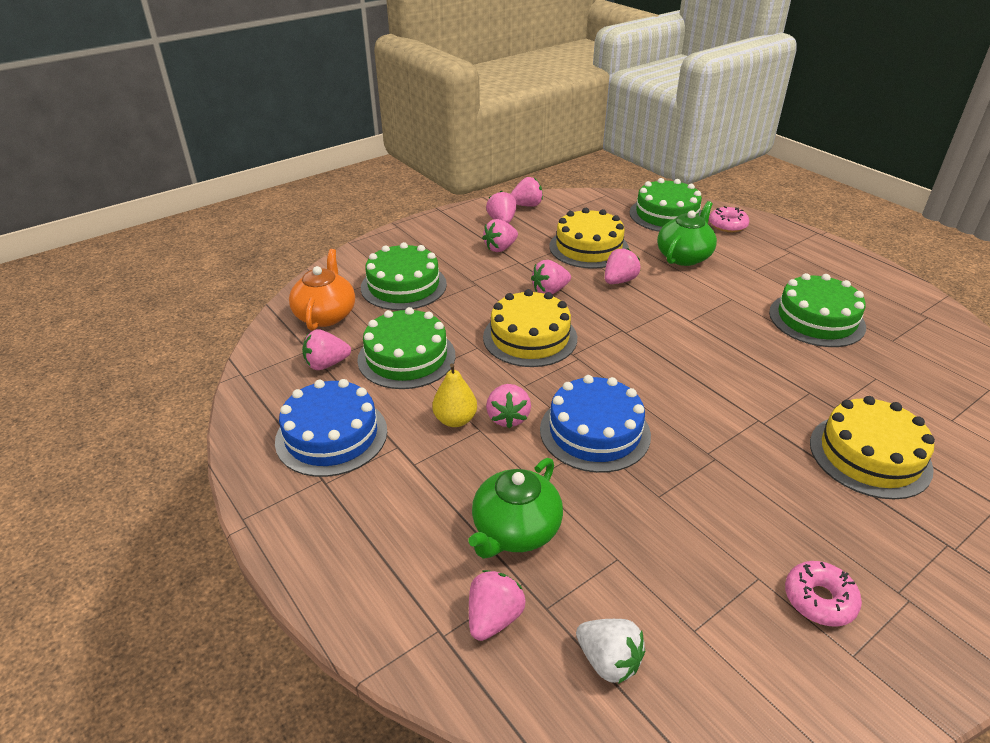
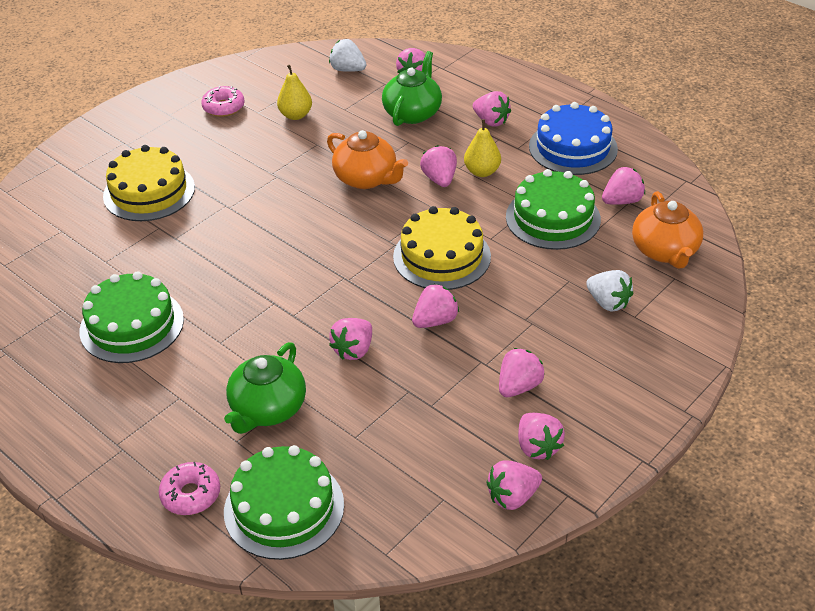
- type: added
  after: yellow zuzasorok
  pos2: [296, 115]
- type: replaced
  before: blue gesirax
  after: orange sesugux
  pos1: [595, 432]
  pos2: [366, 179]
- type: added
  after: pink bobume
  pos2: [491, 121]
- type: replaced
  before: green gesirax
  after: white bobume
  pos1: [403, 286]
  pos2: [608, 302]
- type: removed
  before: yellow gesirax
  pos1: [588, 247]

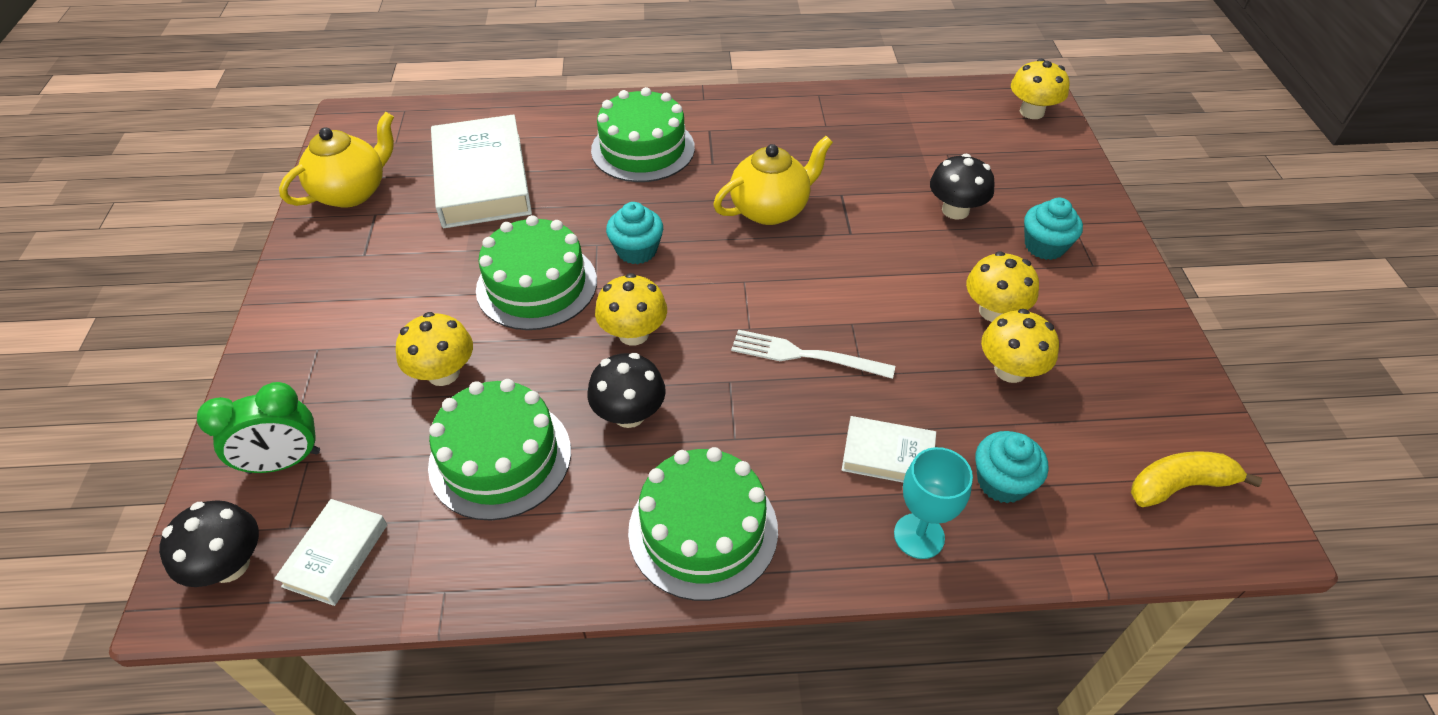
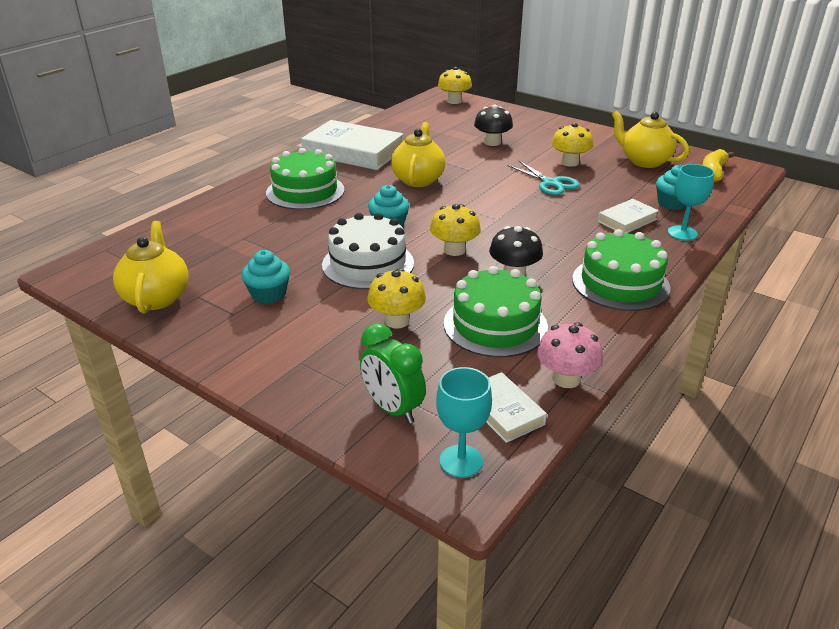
- type: moved
  before: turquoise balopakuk
  pos1: [1044, 246]
  pos2: [268, 294]
- type: moved
  before: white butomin
  pos1: [483, 179]
  pos2: [353, 152]
- type: recoloured
  before: green gesirax
  after: white gesirax
  pos1: [537, 285]
  pos2: [368, 264]
- type: turned
  before: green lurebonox
  pos1: [284, 462]
  pos2: [393, 409]
  turn: 120
- type: replaced
  before: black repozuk
  after: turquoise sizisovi
  pos1: [230, 565]
  pos2: [461, 461]
- type: added
  after: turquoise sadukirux
  pos2: [550, 183]
- type: added
  after: pink repozuk
  pos2: [566, 379]
- type: added
  after: yellow sesugux
  pos2: [644, 161]
- type: removed
  before: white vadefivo
  pos1: [806, 355]
- type: removed
  before: yellow repozuk
  pos1: [1010, 370]

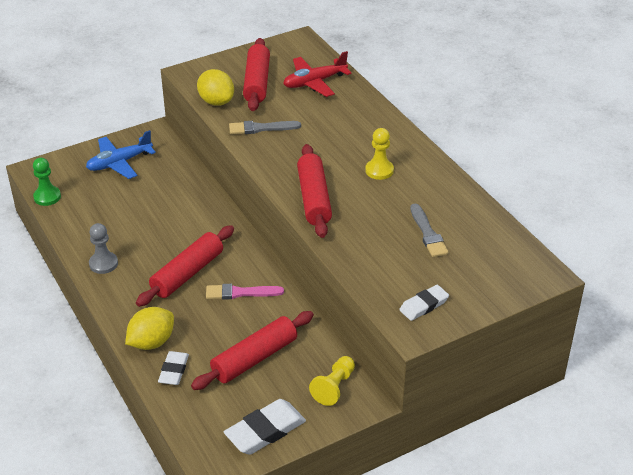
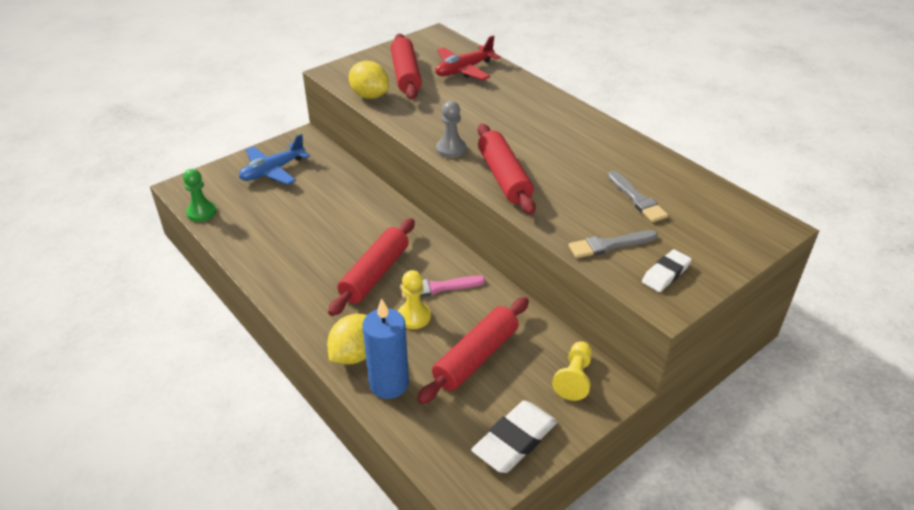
- type: replaced
  before: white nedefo
  after: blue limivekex
  pos1: [174, 370]
  pos2: [389, 384]
- type: moved
  before: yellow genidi
  pos1: [379, 170]
  pos2: [414, 316]
- type: moved
  before: grey genidi
  pos1: [103, 264]
  pos2: [451, 149]
- type: moved
  before: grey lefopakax
  pos1: [261, 128]
  pos2: [609, 245]

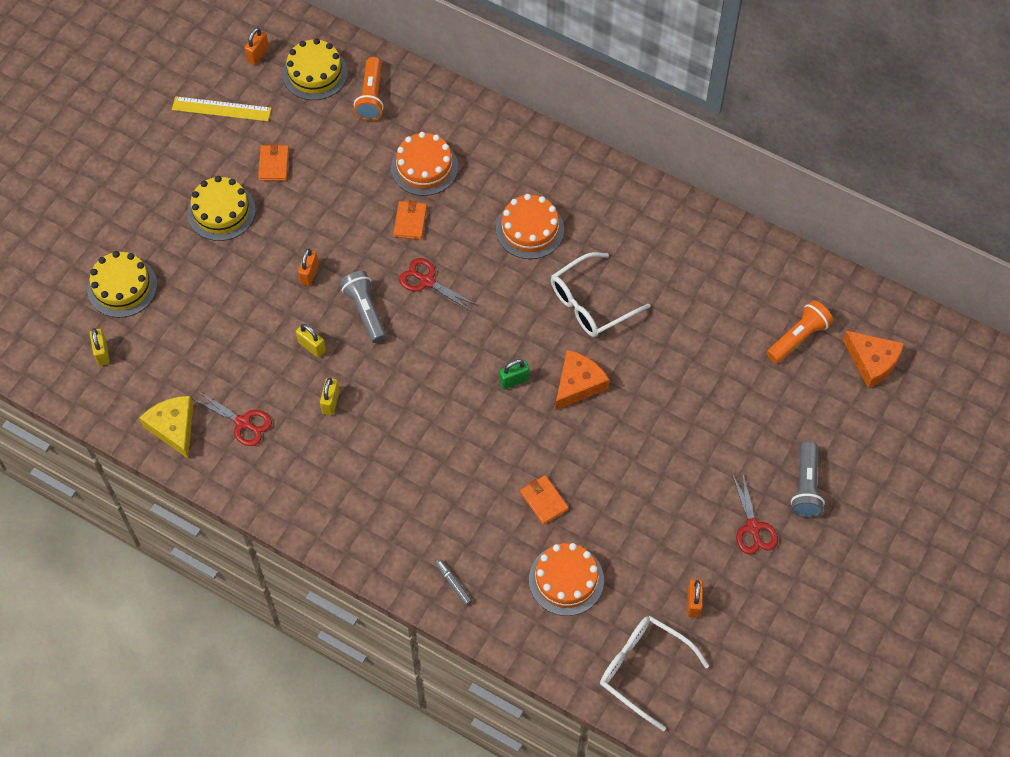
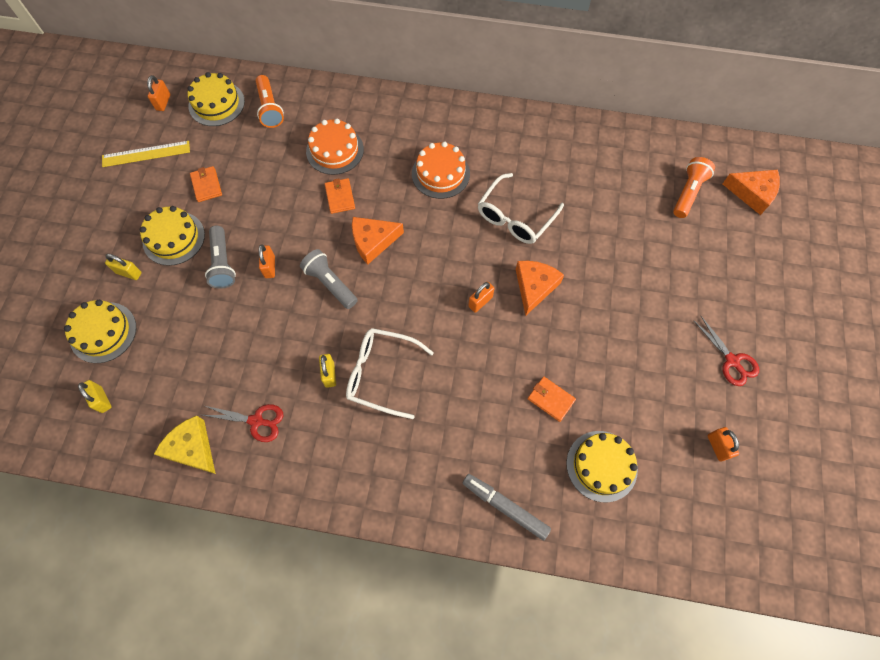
- type: moved
  before: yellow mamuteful
  pos1: [312, 346]
  pos2: [129, 273]
- type: moved
  before: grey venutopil
  pos1: [806, 487]
  pos2: [223, 263]
- type: moved
  before: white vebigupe
  pos1: [643, 669]
  pos2: [381, 374]
- type: replaced
  before: red sadukirux
  after: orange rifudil
  pos1: [427, 281]
  pos2: [373, 241]
- type: resized
  before: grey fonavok
  pos1: [453, 583]
  pos2: [505, 506]
  scale: 1.82
- type: recoloured
  before: green mamuteful
  after: orange mamuteful
  pos1: [514, 380]
  pos2: [480, 302]
- type: recoloured
  before: orange gesirax
  after: yellow gesirax
  pos1: [566, 580]
  pos2: [601, 466]

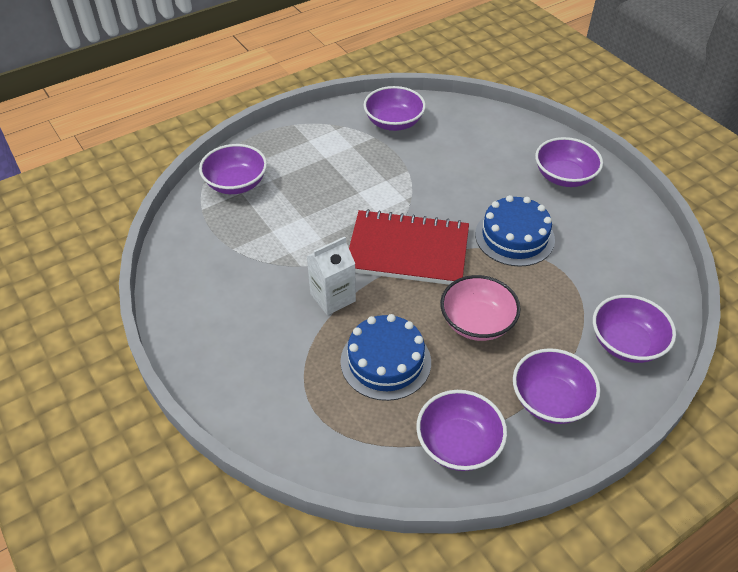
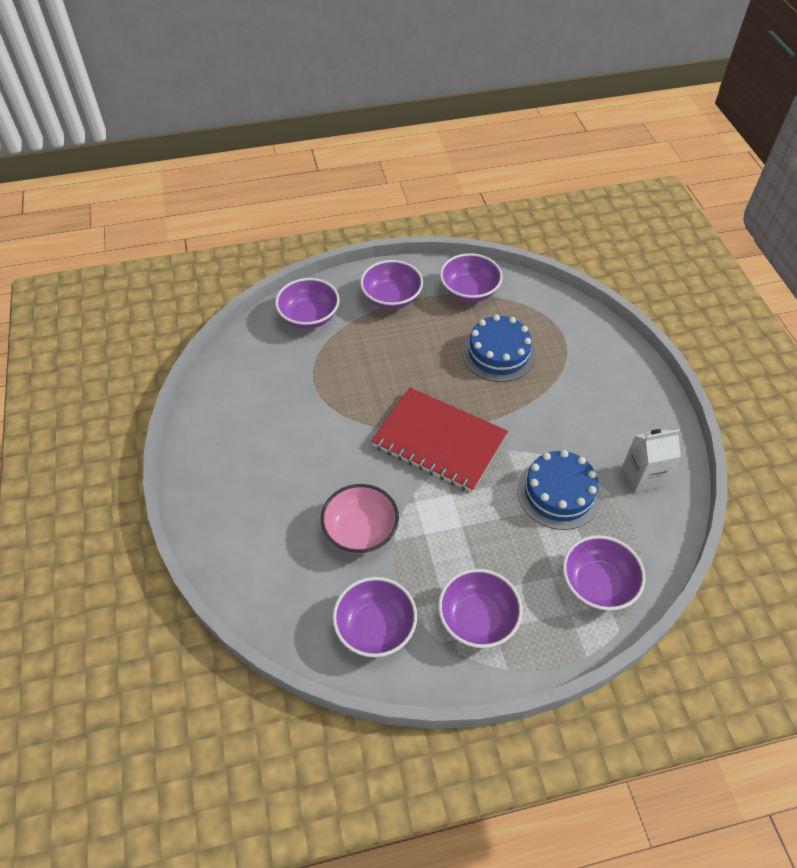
- type: moved
  before: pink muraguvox
  pos1: [477, 322]
  pos2: [360, 530]
- type: moved
  before: purple muraguvox
  pos1: [564, 176]
  pos2: [477, 618]
- type: moved
  before: blue gesirax
  pos1: [514, 237]
  pos2: [558, 493]
- type: moved
  before: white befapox
  pos1: [333, 297]
  pos2: [643, 476]

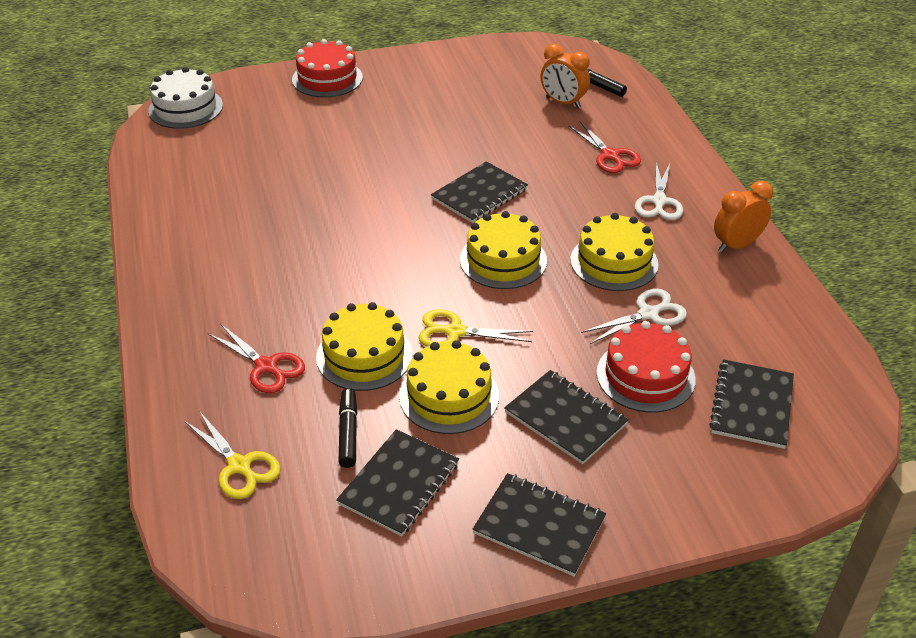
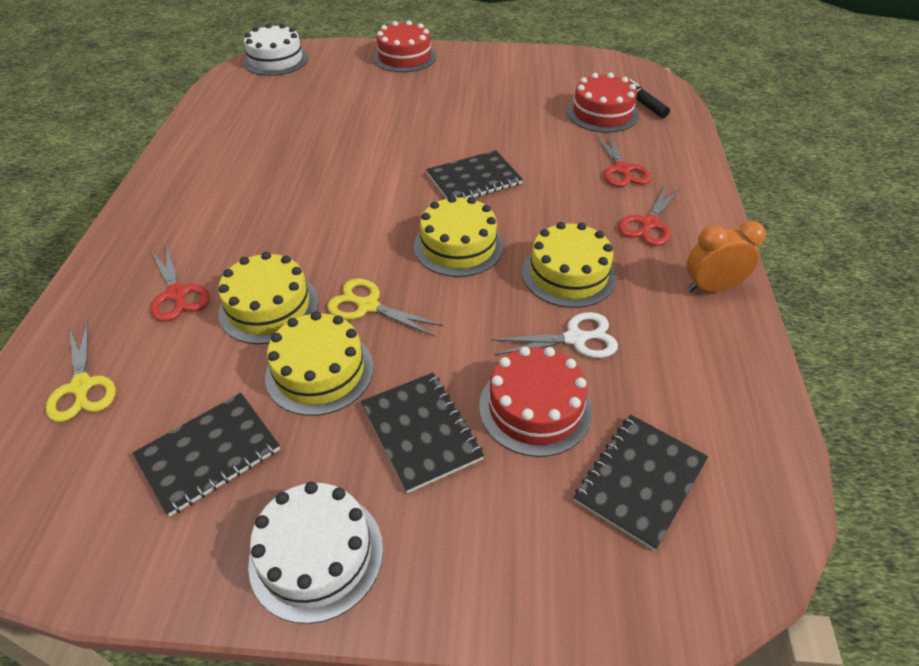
- type: replaced
  before: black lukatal
  after: white gesirax
  pos1: [539, 526]
  pos2: [316, 554]
- type: replaced
  before: orange lurebonox
  after: red gesirax
  pos1: [563, 102]
  pos2: [602, 113]
- type: recoloured
  before: white sadukirux
  after: red sadukirux
  pos1: [659, 201]
  pos2: [649, 224]
- type: removed
  before: black fonavok
  pos1: [348, 433]

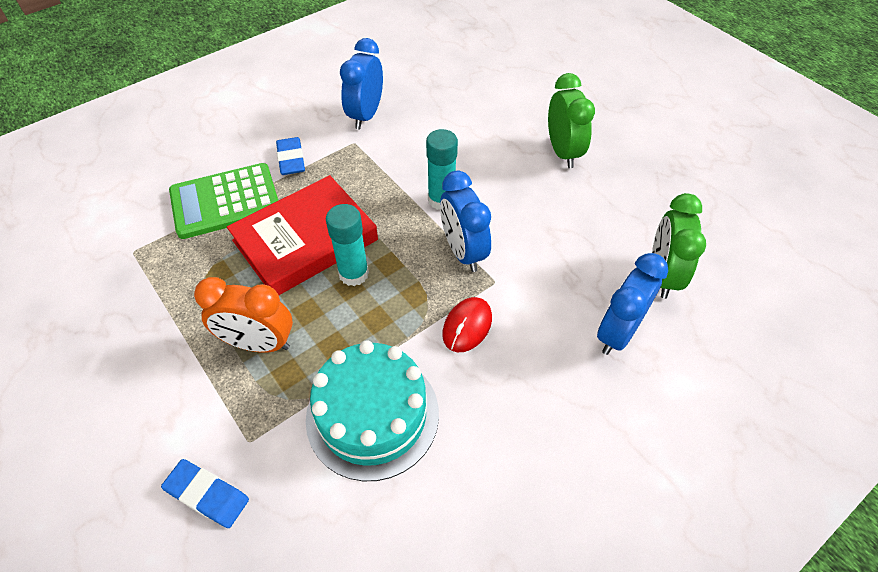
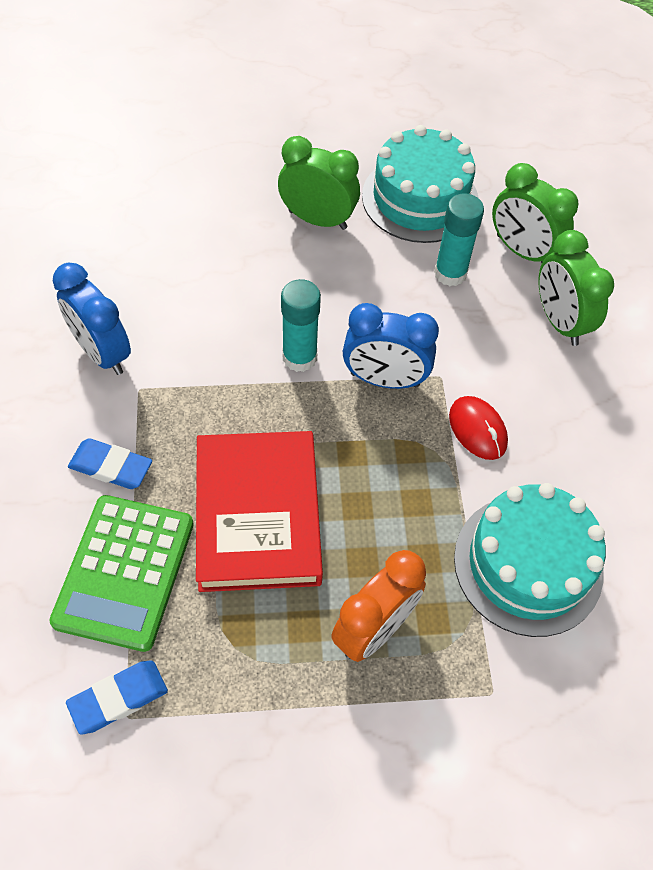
- type: moved
  before: blue nedefo
  pos1: [207, 495]
  pos2: [118, 698]
- type: added
  after: turquoise gesirax
  pos2: [420, 198]
- type: moved
  before: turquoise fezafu
  pos1: [353, 274]
  pos2: [450, 273]
- type: recoloured
  before: blue lurebonox
  after: green lurebonox
  pos1: [617, 332]
  pos2: [559, 322]

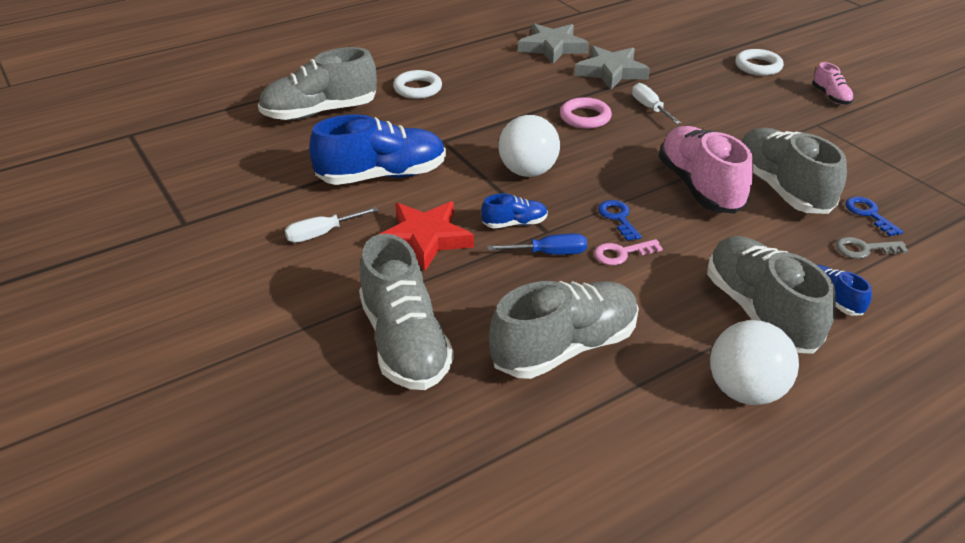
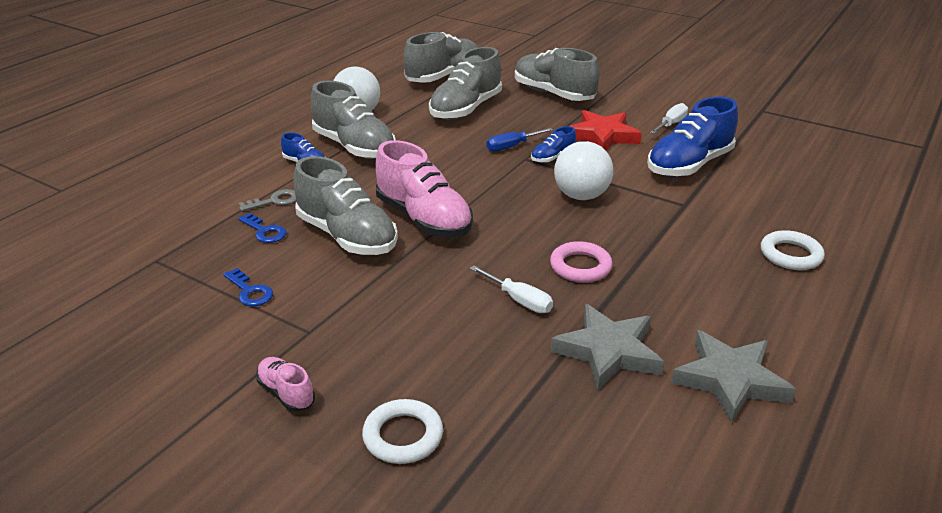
- type: moved
  before: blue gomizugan
  pos1: [618, 218]
  pos2: [250, 291]
- type: moved
  before: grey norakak
  pos1: [320, 112]
  pos2: [444, 77]
- type: removed
  before: pink gomizugan
  pos1: [621, 253]

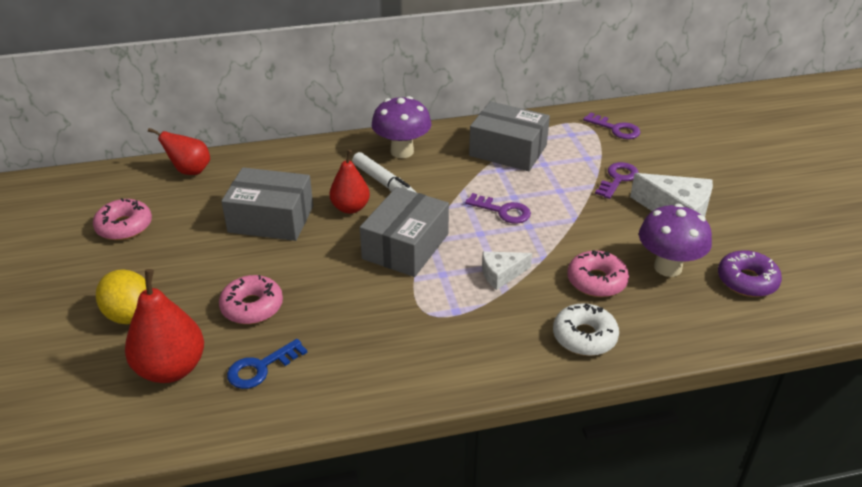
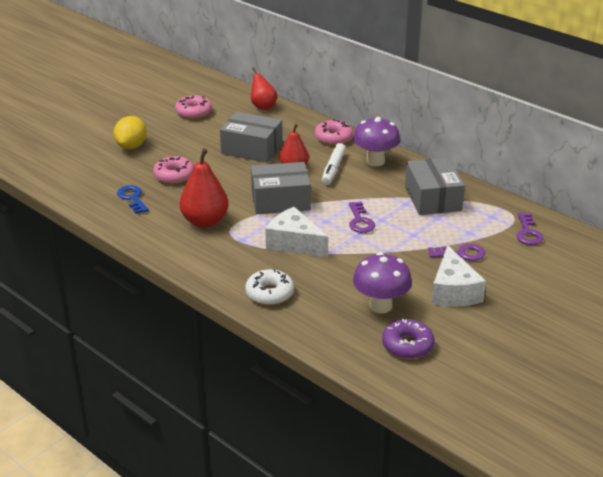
- type: turned
  before: blue gomizugan
  pos1: [260, 368]
  pos2: [132, 198]
  turn: 45
- type: moved
  before: red zuzasorok
  pos1: [171, 368]
  pos2: [205, 221]
- type: turned
  before: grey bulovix
  pos1: [271, 219]
  pos2: [252, 149]
  turn: -45
- type: resized
  before: white rifudil
  pos1: [501, 274]
  pos2: [294, 243]
  scale: 1.68
- type: moved
  before: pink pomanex
  pos1: [596, 281]
  pos2: [333, 138]

